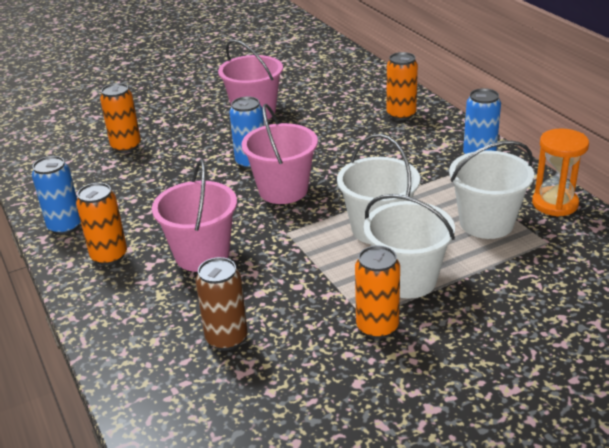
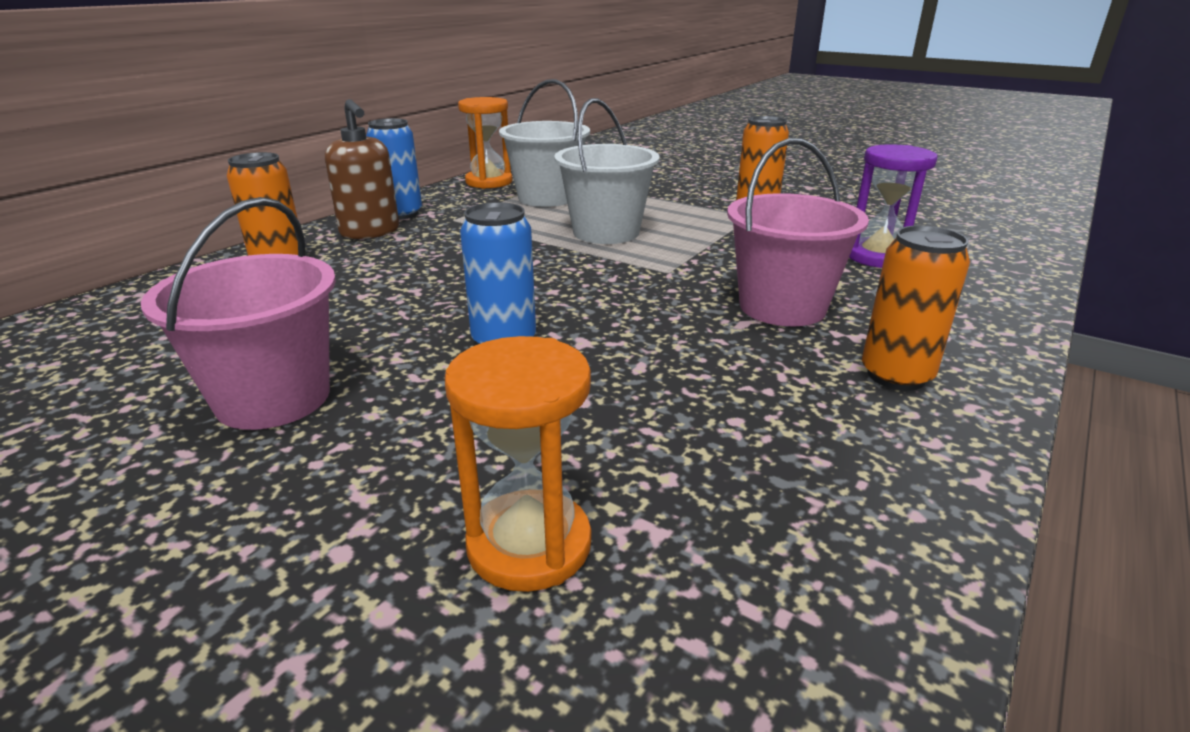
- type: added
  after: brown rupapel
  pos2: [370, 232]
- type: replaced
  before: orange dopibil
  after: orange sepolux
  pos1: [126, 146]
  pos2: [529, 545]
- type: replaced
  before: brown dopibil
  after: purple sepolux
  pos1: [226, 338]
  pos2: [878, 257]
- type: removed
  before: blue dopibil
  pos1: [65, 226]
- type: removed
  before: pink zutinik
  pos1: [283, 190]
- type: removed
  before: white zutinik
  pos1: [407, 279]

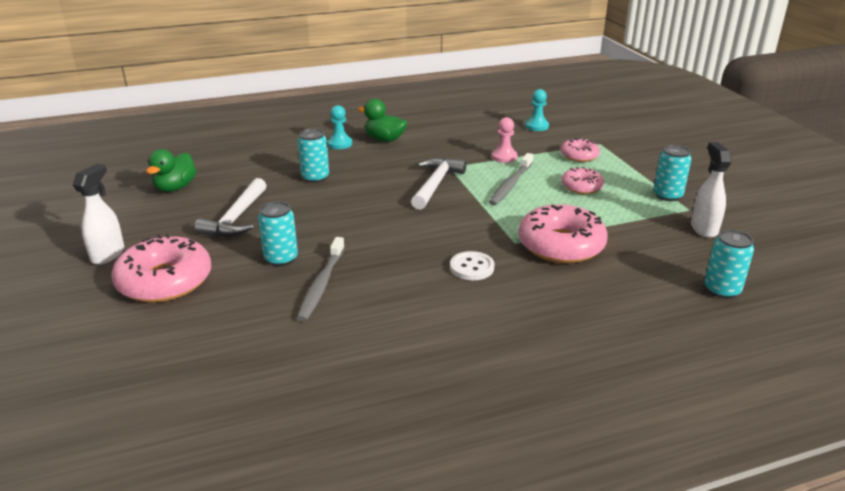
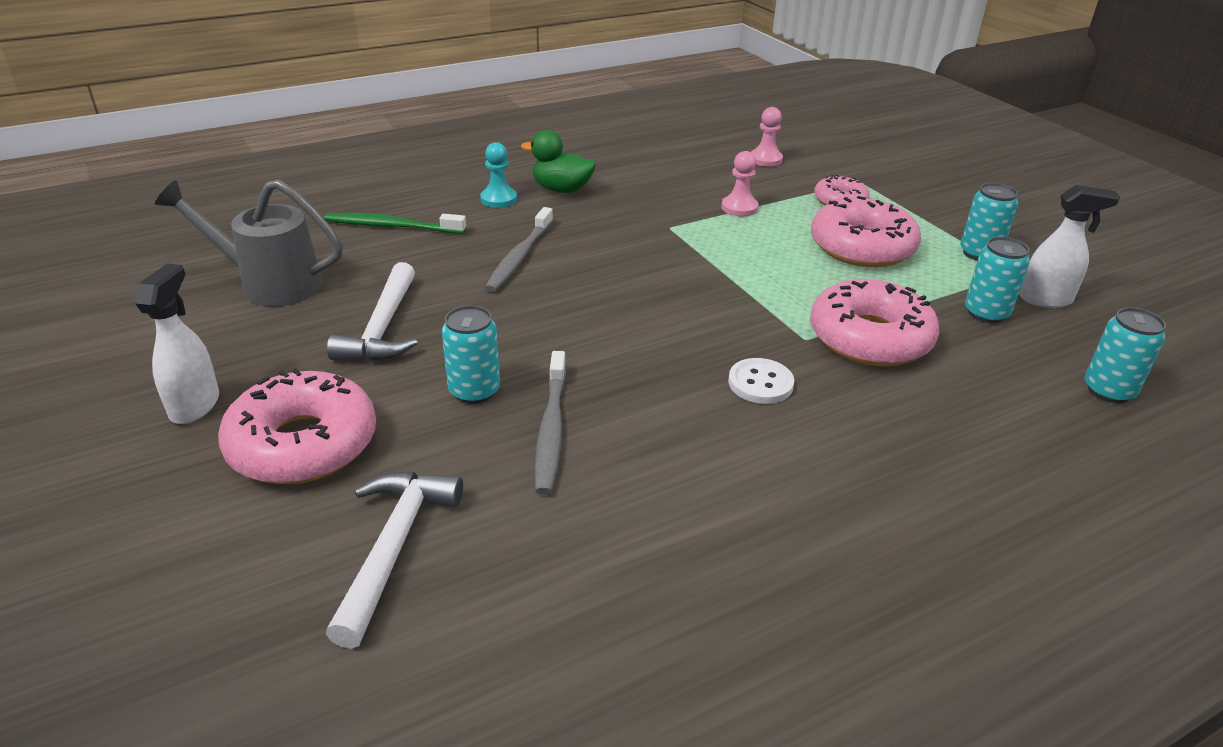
- type: replaced
  before: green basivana
  after: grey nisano
  pos1: [175, 187]
  pos2: [270, 284]
- type: added
  after: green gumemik
  pos2: [392, 226]
- type: moved
  before: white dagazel
  pos1: [436, 184]
  pos2: [394, 547]
- type: moved
  before: grey gumemik
  pos1: [510, 184]
  pos2: [519, 257]
- type: recoloured
  before: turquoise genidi
  after: pink genidi
  pos1: [536, 126]
  pos2: [765, 159]
- type: resized
  before: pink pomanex
  pos1: [581, 187]
  pos2: [861, 247]
  scale: 1.81
- type: moved
  before: turquoise dopibil
  pos1: [315, 177]
  pos2: [986, 313]
- type: turned
  before: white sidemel
  pos1: [703, 228]
  pos2: [1046, 299]
  turn: 105

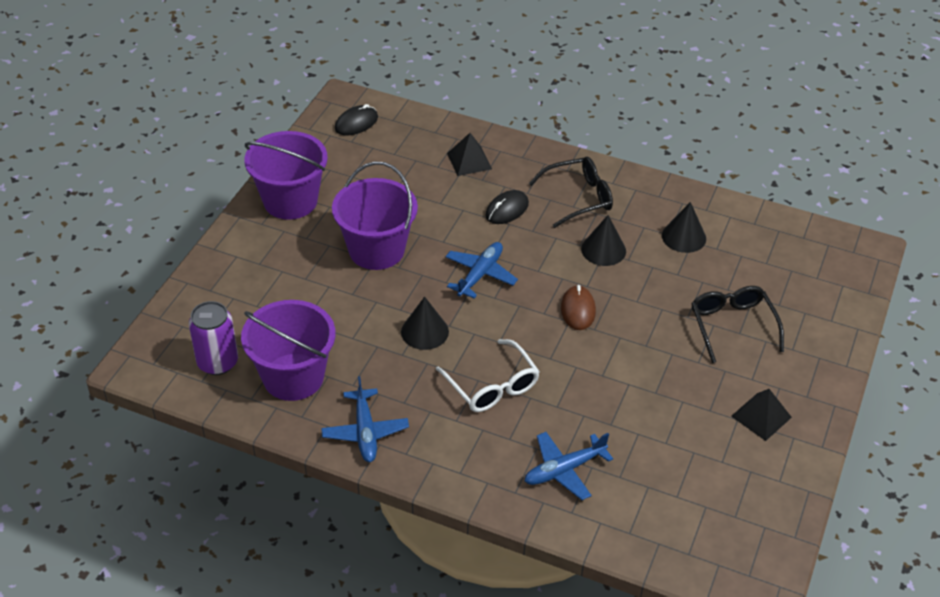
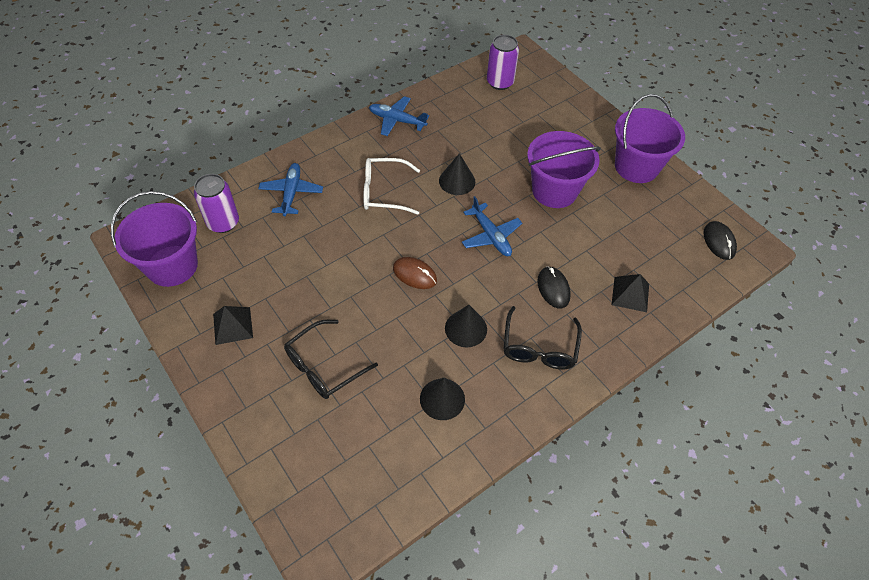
- type: moved
  before: purple zutinik
  pos1: [293, 377]
  pos2: [172, 266]
- type: added
  after: purple dopibil
  pos2: [223, 222]
- type: turned
  before: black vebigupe
  pos1: [732, 325]
  pos2: [323, 366]
  turn: 120

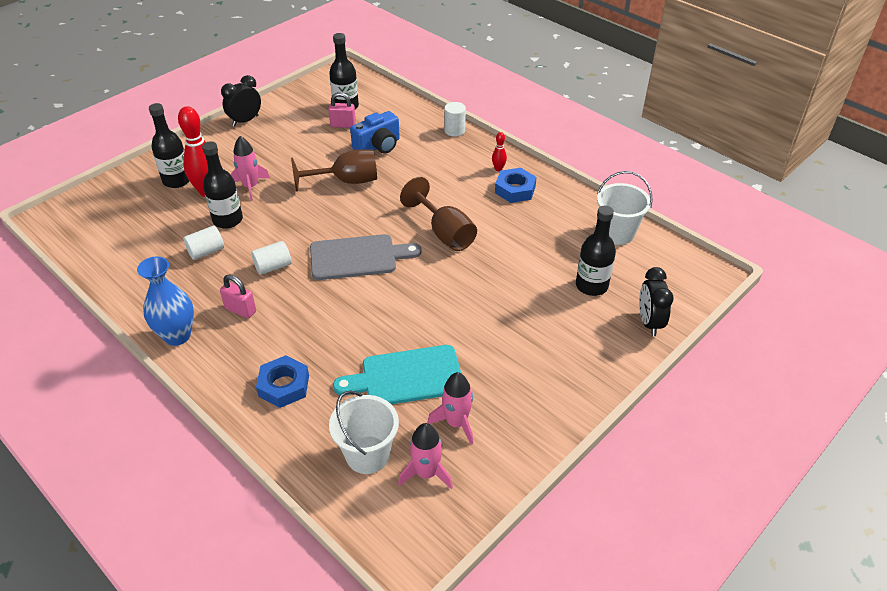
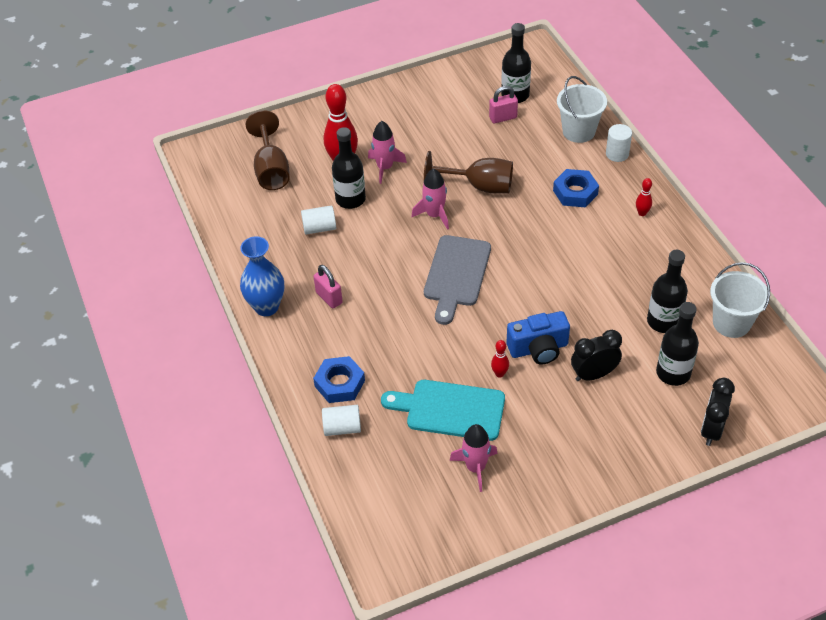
- type: moved
  before: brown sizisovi
  pos1: [444, 233]
  pos2: [271, 170]
- type: moved
  before: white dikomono
  pos1: [273, 266]
  pos2: [342, 427]
- type: moved
  before: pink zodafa
  pos1: [426, 473]
  pos2: [434, 215]
- type: turned
  before: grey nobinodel
  pos1: [358, 257]
  pos2: [456, 274]
  turn: 90
- type: turned
  before: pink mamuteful
  pos1: [343, 125]
  pos2: [503, 118]
  turn: -45
- type: added
  after: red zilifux
  pos2: [499, 374]
- type: moved
  before: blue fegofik
  pos1: [378, 146]
  pos2: [538, 349]
- type: moved
  before: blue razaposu
  pos1: [515, 189]
  pos2: [575, 192]
- type: moved
  before: white zutinik
  pos1: [367, 455]
  pos2: [578, 131]
- type: moved
  before: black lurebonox
  pos1: [245, 121]
  pos2: [593, 374]
- type: moved
  before: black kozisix
  pos1: [177, 180]
  pos2: [663, 321]

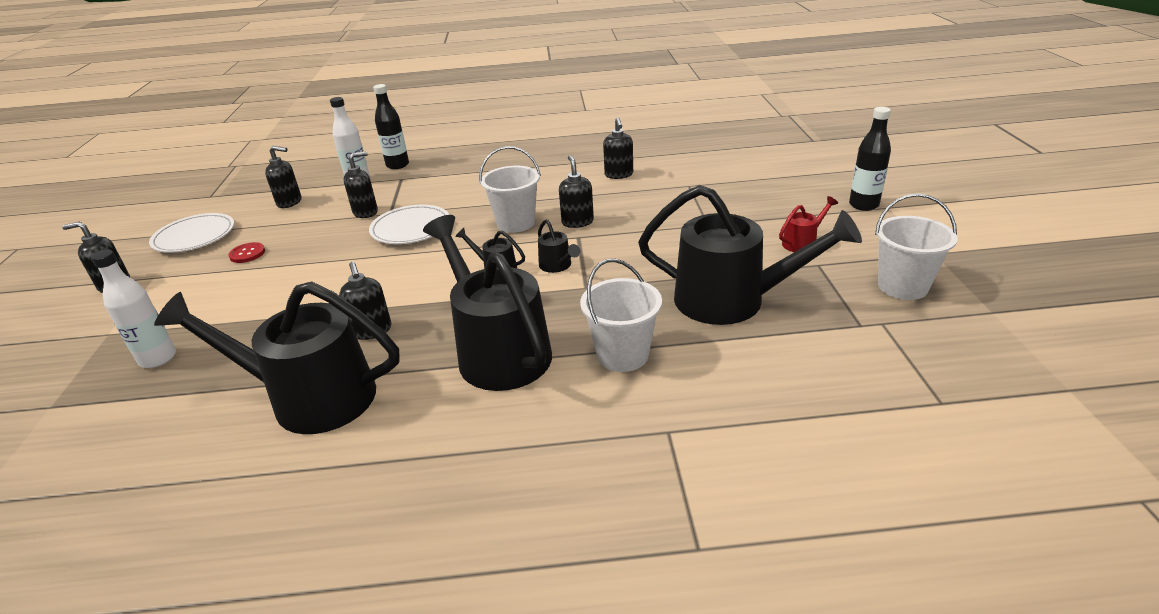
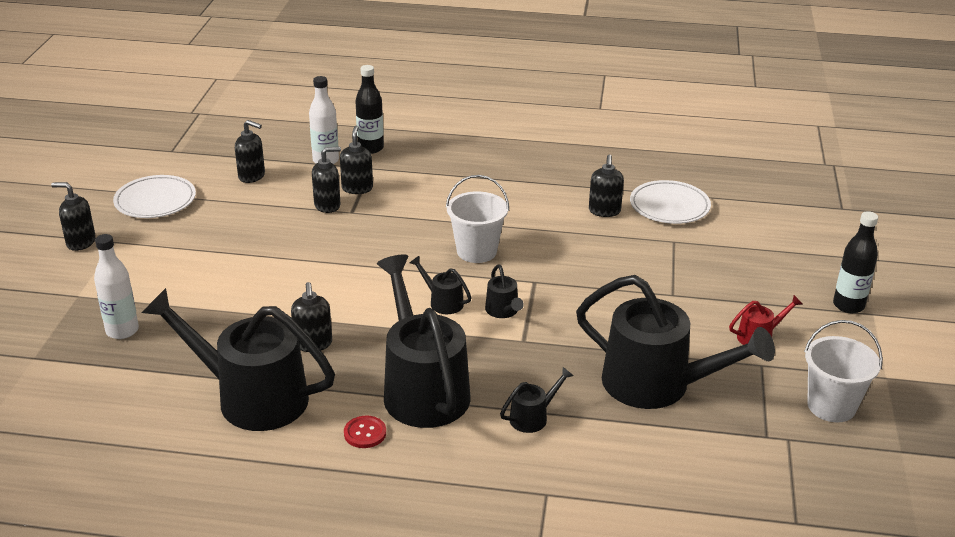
- type: moved
  before: black rupapel
  pos1: [577, 222]
  pos2: [357, 188]
- type: moved
  before: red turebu
  pos1: [247, 254]
  pos2: [365, 433]
- type: replaced
  before: white zutinik
  after: black nisano
  pos1: [622, 355]
  pos2: [533, 417]
- type: moved
  before: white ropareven
  pos1: [411, 228]
  pos2: [669, 206]

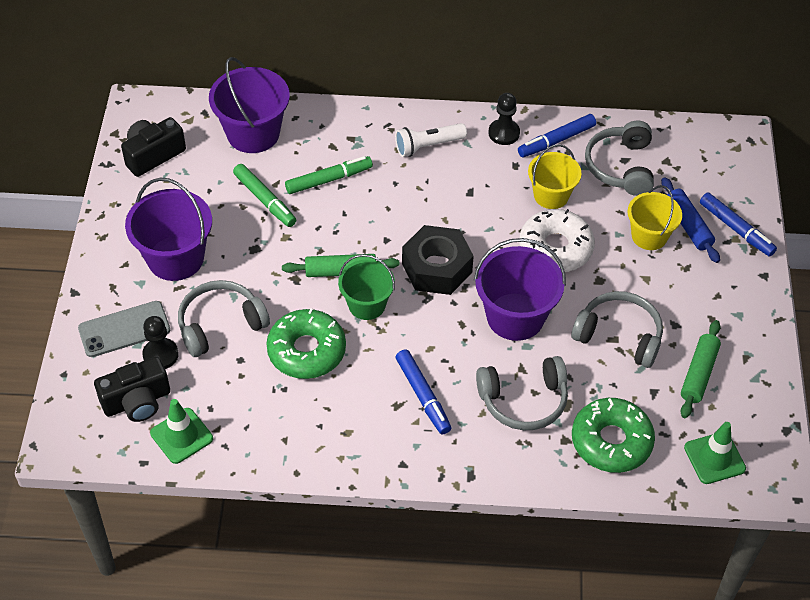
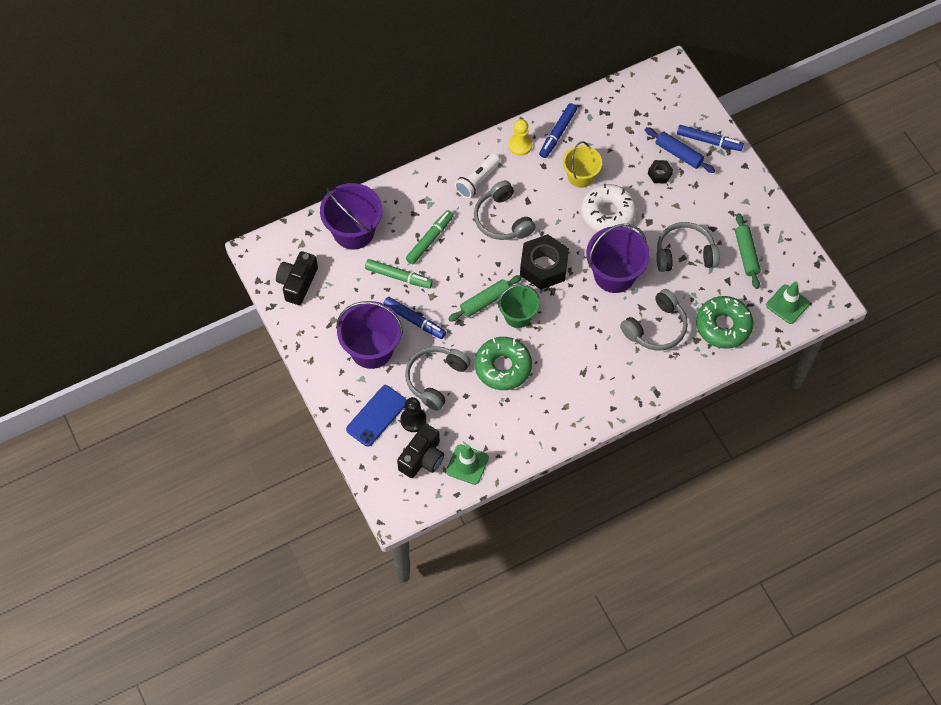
- type: recoloured
  before: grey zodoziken
  after: blue zodoziken
  pos1: [124, 329]
  pos2: [376, 416]
- type: moved
  before: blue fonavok
  pos1: [423, 395]
  pos2: [414, 320]
- type: moved
  before: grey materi
  pos1: [621, 167]
  pos2: [502, 219]
- type: recoloured
  before: black genidi
  after: yellow genidi
  pos1: [504, 133]
  pos2: [520, 145]
- type: replaced
  before: yellow zutinik
  after: black razaposu
  pos1: [649, 236]
  pos2: [659, 174]

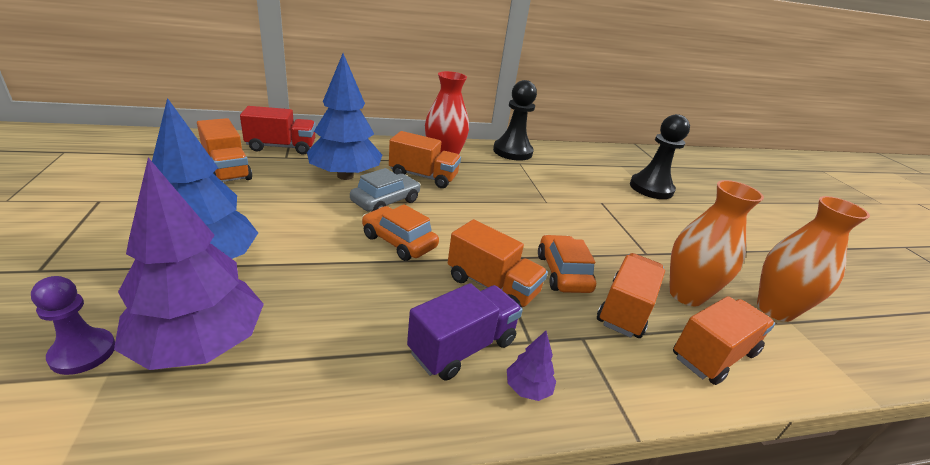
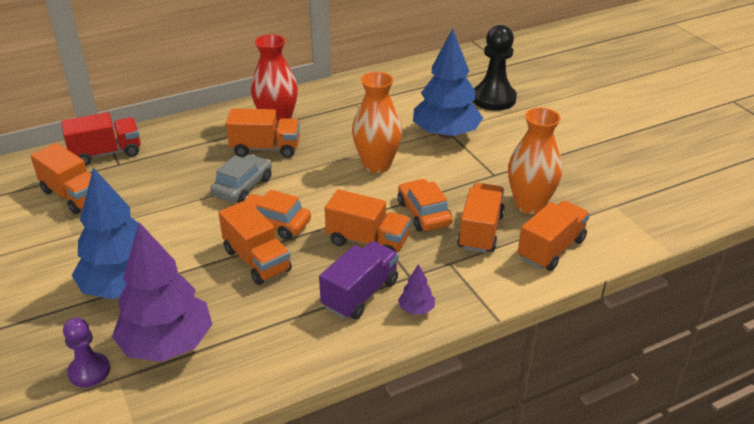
- type: added
  after: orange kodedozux
  pos2: [257, 260]
- type: moved
  before: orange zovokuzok
  pos1: [775, 309]
  pos2: [377, 165]
- type: moved
  before: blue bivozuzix
  pos1: [345, 176]
  pos2: [445, 134]
- type: removed
  before: black genidi
  pos1: [512, 151]

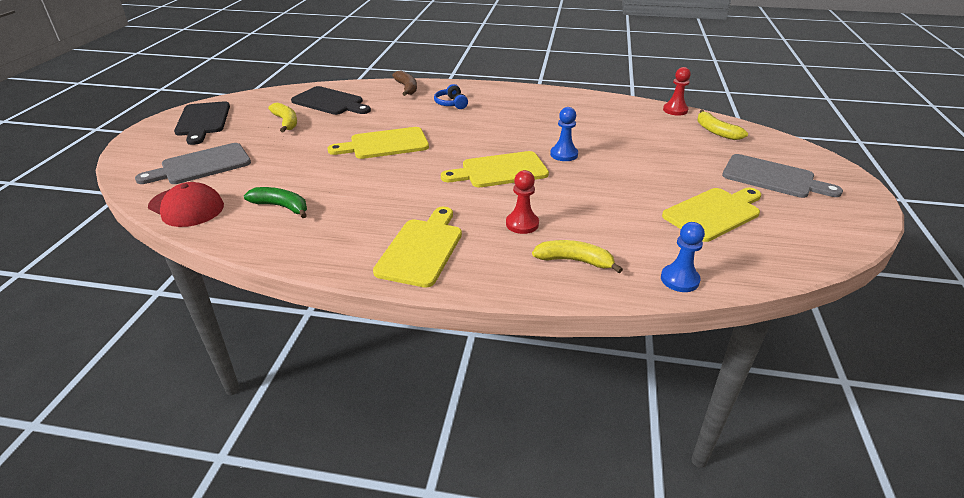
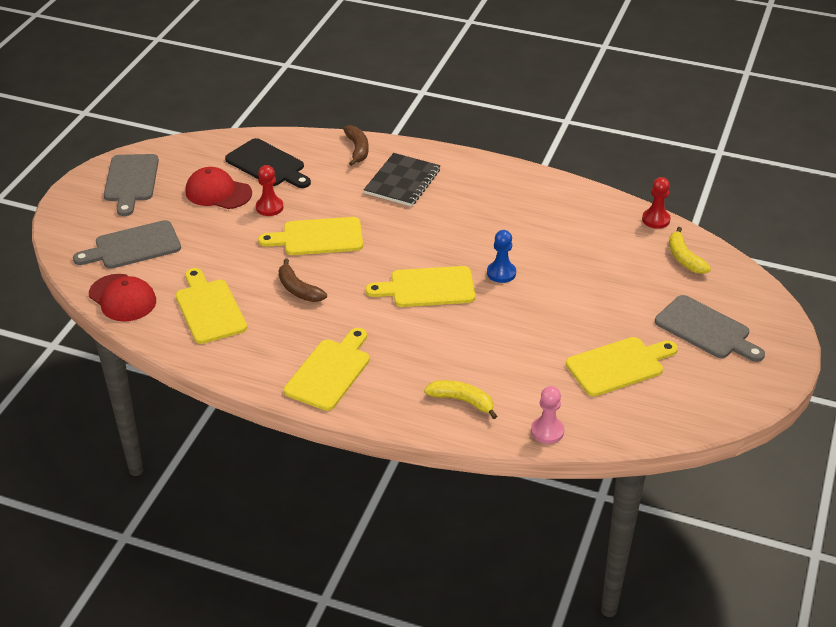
- type: recoloured
  before: black nobinodel
  after: grey nobinodel
  pos1: [203, 121]
  pos2: [131, 181]
- type: replaced
  before: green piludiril
  after: yellow nobinodel
  pos1: [281, 207]
  pos2: [209, 309]
- type: replaced
  before: yellow piludiril
  after: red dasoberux
  pos1: [286, 122]
  pos2: [218, 192]
- type: moved
  before: red genidi
  pos1: [522, 224]
  pos2: [269, 207]
- type: added
  after: brown piludiril
  pos2: [298, 289]
- type: replaced
  before: blue materi
  after: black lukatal
  pos1: [451, 104]
  pos2: [402, 182]
- type: recoloured
  before: blue genidi
  after: pink genidi
  pos1: [679, 279]
  pos2: [547, 431]

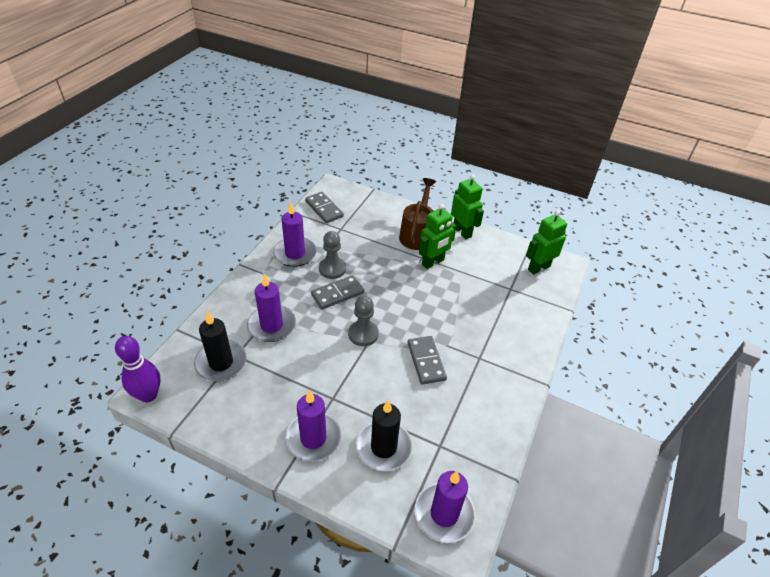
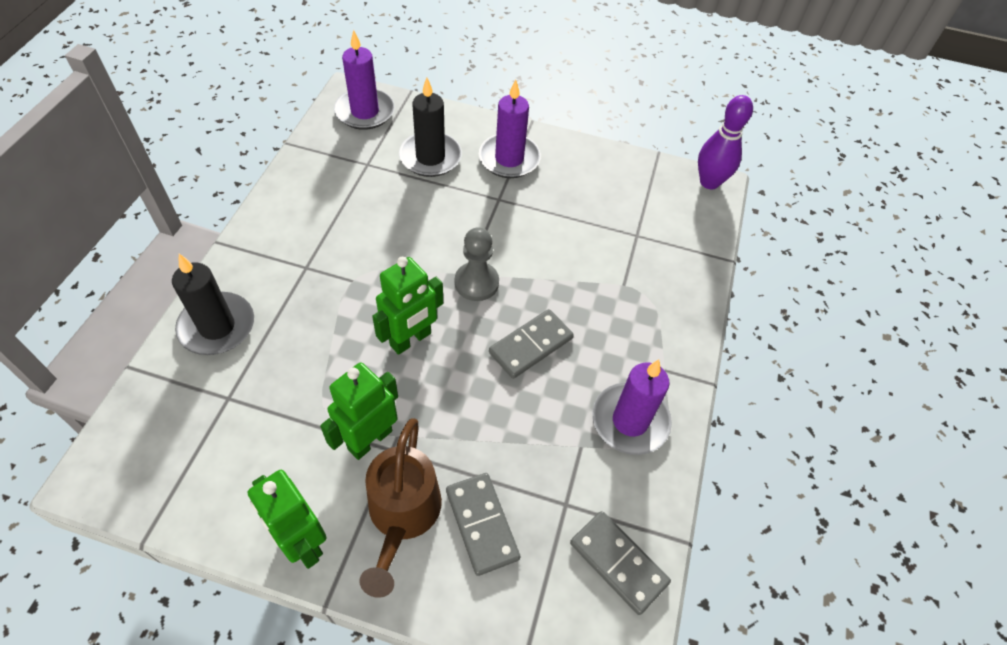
- type: moved
  before: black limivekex
  pos1: [221, 363]
  pos2: [217, 326]
- type: moved
  before: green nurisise
  pos1: [538, 268]
  pos2: [411, 339]
- type: moved
  before: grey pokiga
  pos1: [426, 361]
  pos2: [481, 524]
- type: removed
  before: purple limivekex
  pos1: [272, 325]
- type: removed
  before: grey genidi
  pos1: [332, 269]

